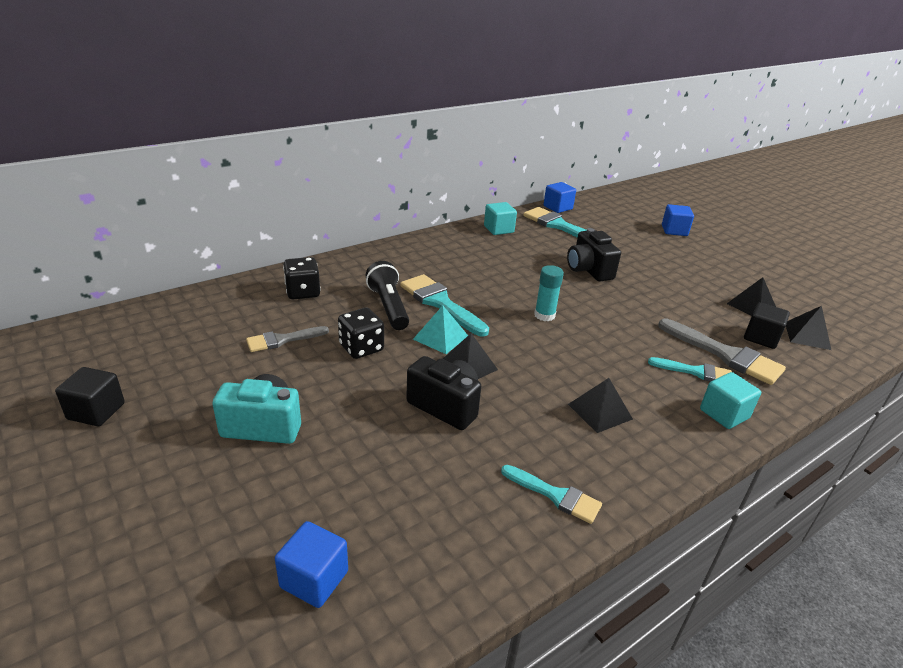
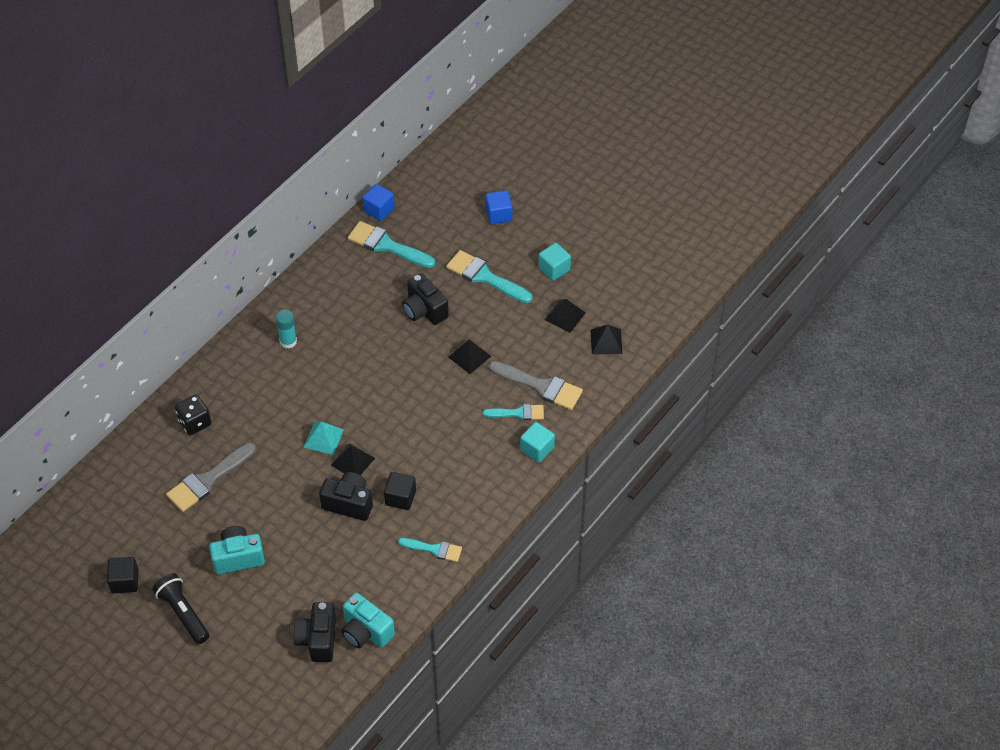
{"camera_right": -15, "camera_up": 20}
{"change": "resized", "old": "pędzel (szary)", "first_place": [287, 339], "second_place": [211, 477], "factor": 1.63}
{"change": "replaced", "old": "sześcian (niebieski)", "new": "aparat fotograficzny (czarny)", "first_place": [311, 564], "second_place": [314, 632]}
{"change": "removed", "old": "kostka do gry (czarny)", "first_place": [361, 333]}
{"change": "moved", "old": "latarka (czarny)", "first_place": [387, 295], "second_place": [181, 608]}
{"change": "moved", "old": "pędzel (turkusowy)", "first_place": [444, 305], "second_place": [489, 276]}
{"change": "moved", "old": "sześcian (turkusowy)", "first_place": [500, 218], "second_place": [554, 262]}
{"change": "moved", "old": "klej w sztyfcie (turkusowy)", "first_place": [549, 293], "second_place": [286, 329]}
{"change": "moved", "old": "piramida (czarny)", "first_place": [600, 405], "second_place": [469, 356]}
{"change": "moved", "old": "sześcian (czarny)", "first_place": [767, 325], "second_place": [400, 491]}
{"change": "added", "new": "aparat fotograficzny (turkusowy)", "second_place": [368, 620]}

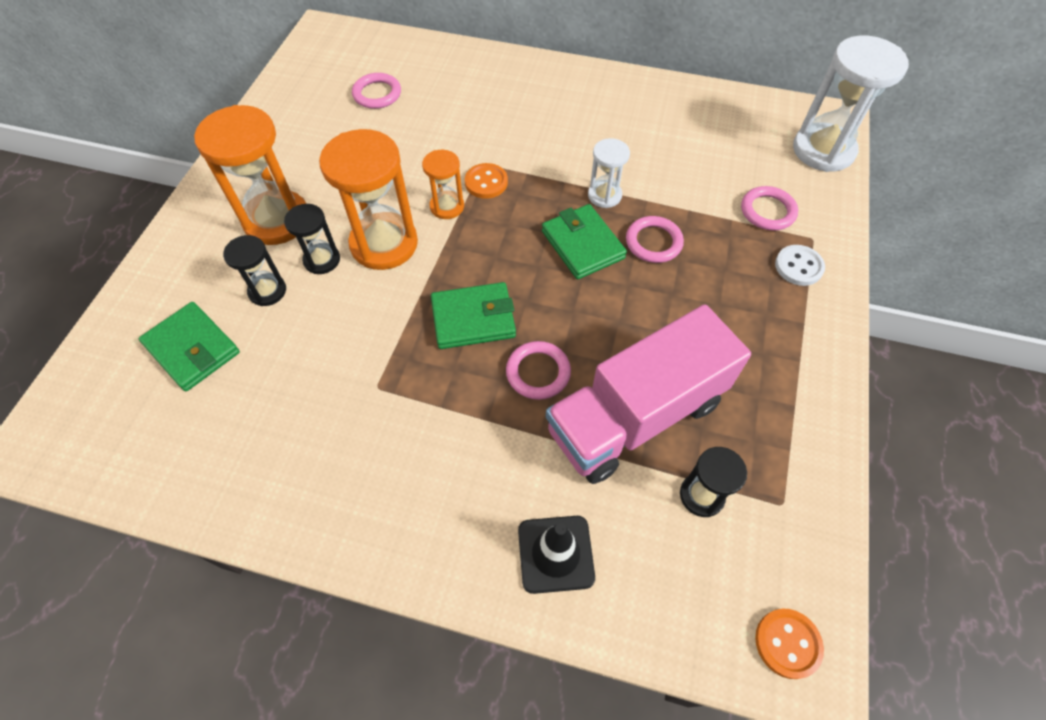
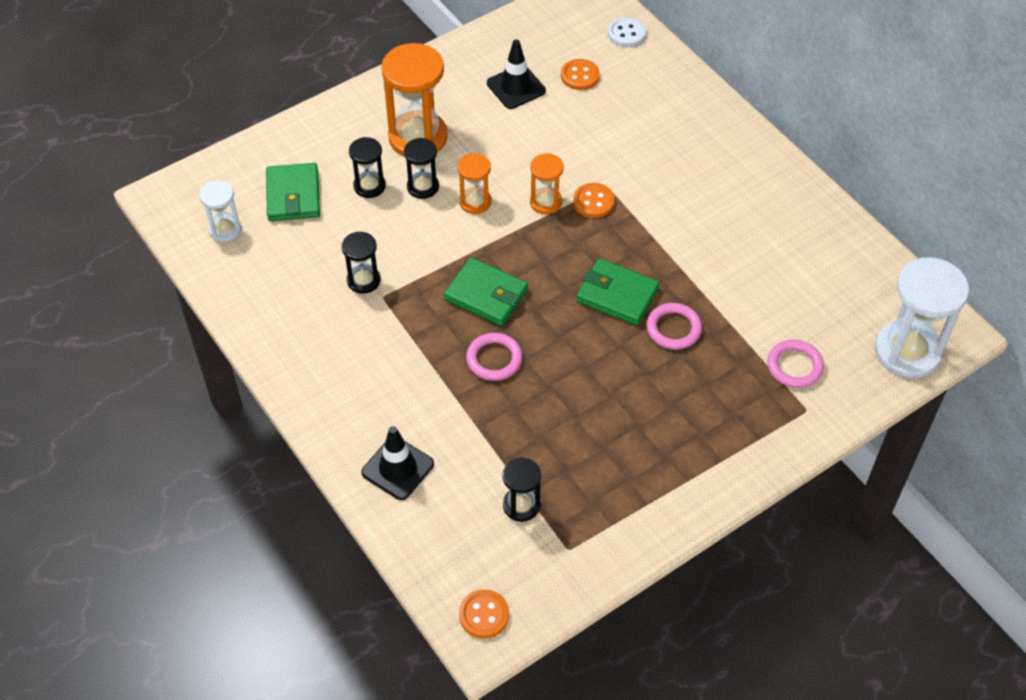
{"camera_right": 40, "camera_up": -5}
{"change": "resized", "old": "klepsydra (pomarańczowy)", "first_place": [368, 199], "second_place": [475, 183], "factor": 0.53}
{"change": "replaced", "old": "pierścień (różowy)", "new": "guzik (pomarańczowy)", "first_place": [376, 91], "second_place": [580, 74]}
{"change": "turned", "old": "portfel (zielony)", "first_place": [584, 241], "second_place": [617, 292], "degrees": -75}
{"change": "removed", "old": "ciężarówka (różowy)", "first_place": [648, 394]}
{"change": "moved", "old": "klepsydra (biały)", "first_place": [609, 173], "second_place": [220, 211]}
{"change": "moved", "old": "guzik (biały)", "first_place": [800, 265], "second_place": [627, 32]}
{"change": "added", "new": "klepsydra (czarny)", "second_place": [361, 263]}
{"change": "added", "new": "pachołek (czarny)", "second_place": [516, 74]}

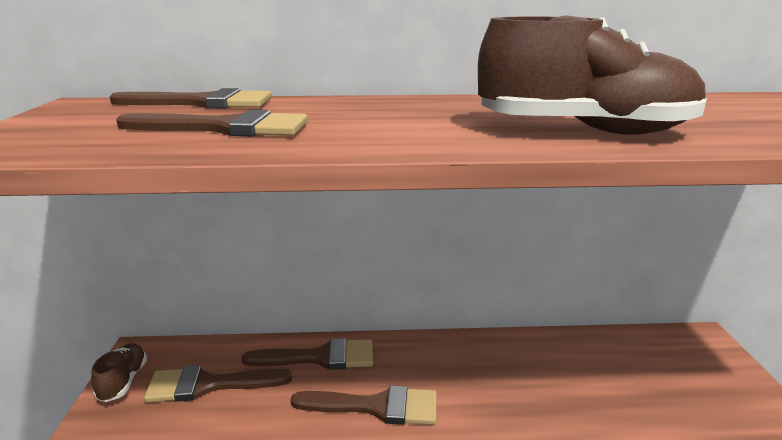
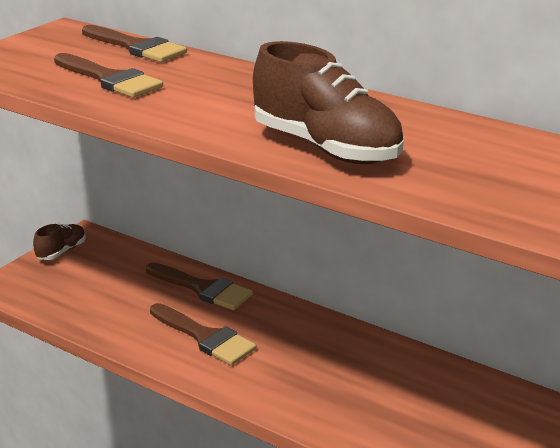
{"camera_right": 35, "camera_up": 5}
{"change": "removed", "old": "pędzel (brązowy)", "first_place": [218, 383]}

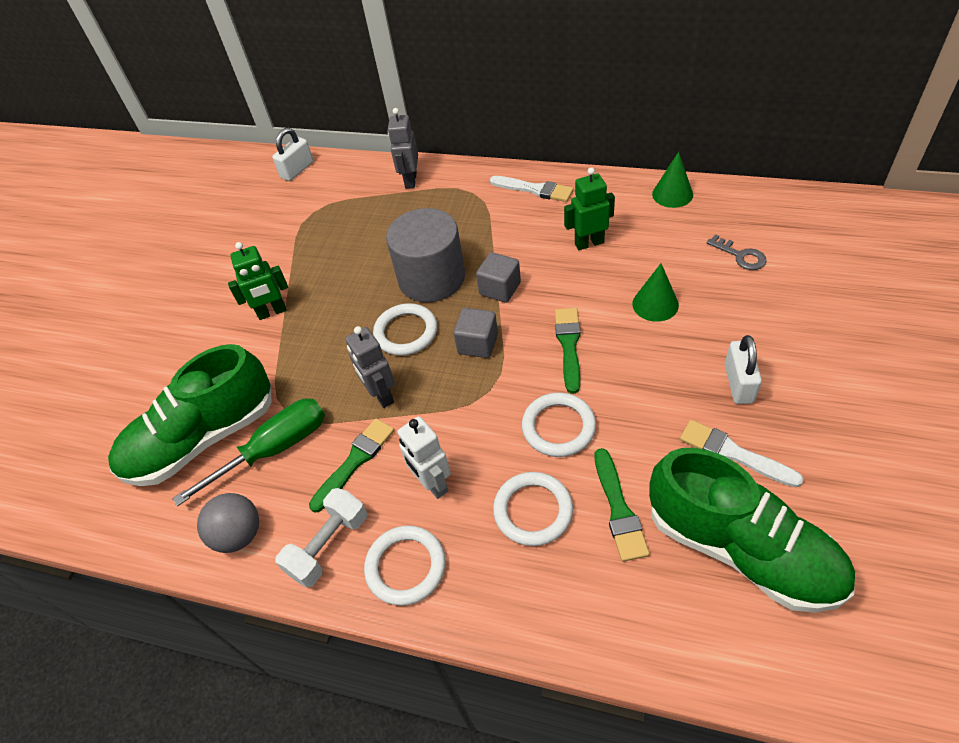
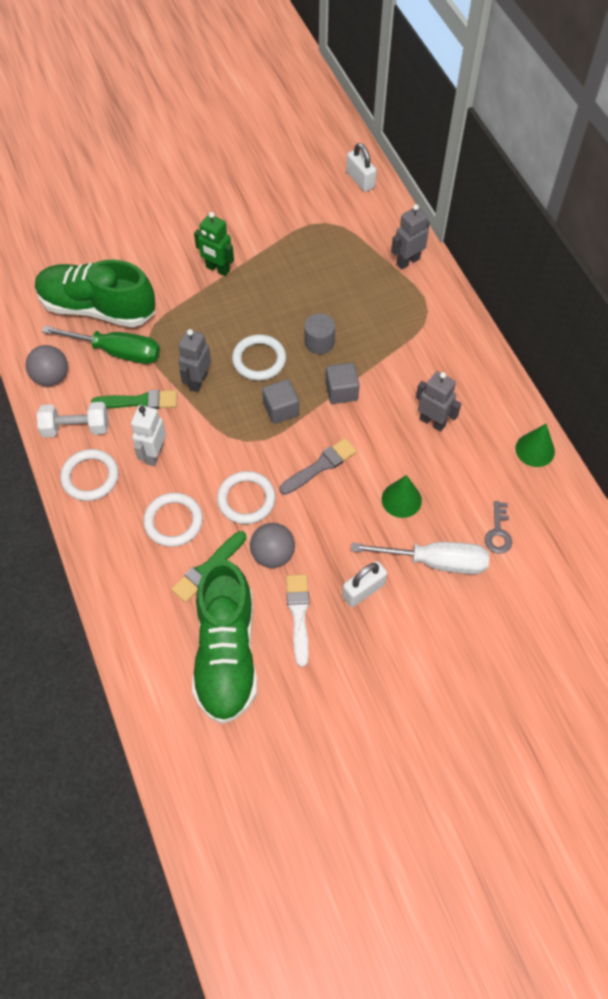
{"camera_right": 45, "camera_up": 10}
{"change": "turned", "old": "kłódka (biały)", "first_place": [292, 154], "second_place": [361, 167], "degrees": 60}
{"change": "resized", "old": "walec (szary)", "first_place": [425, 255], "second_place": [319, 333], "factor": 0.51}
{"change": "removed", "old": "pędzel (biały)", "first_place": [531, 189]}
{"change": "recoloured", "old": "pędzel (zielony)", "new": "pędzel (szary)", "first_place": [568, 351], "second_place": [318, 466]}
{"change": "recoloured", "old": "robot (zielony)", "new": "robot (szary)", "first_place": [589, 208], "second_place": [438, 401]}
{"change": "added", "new": "piłka (szary)", "second_place": [272, 545]}
{"change": "added", "new": "śrubokręt (biały)", "second_place": [420, 558]}

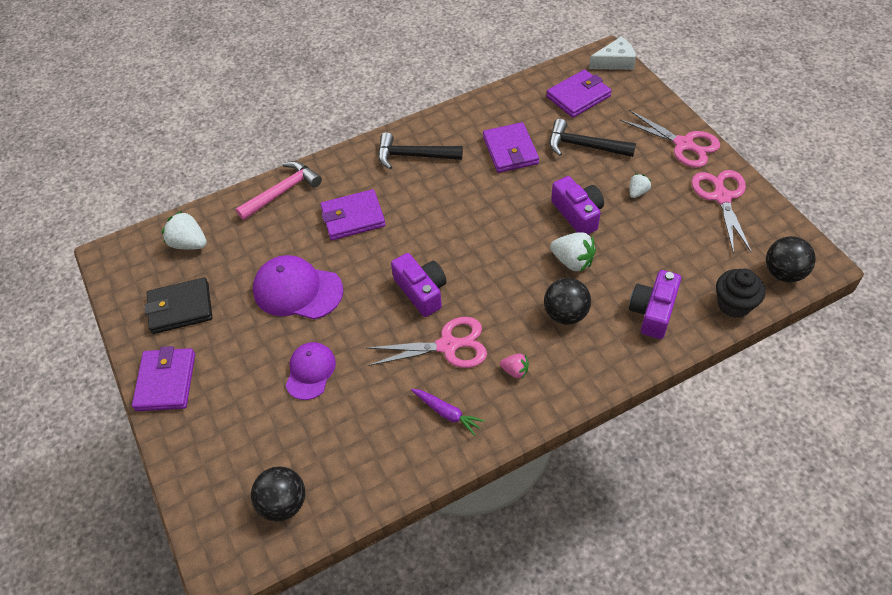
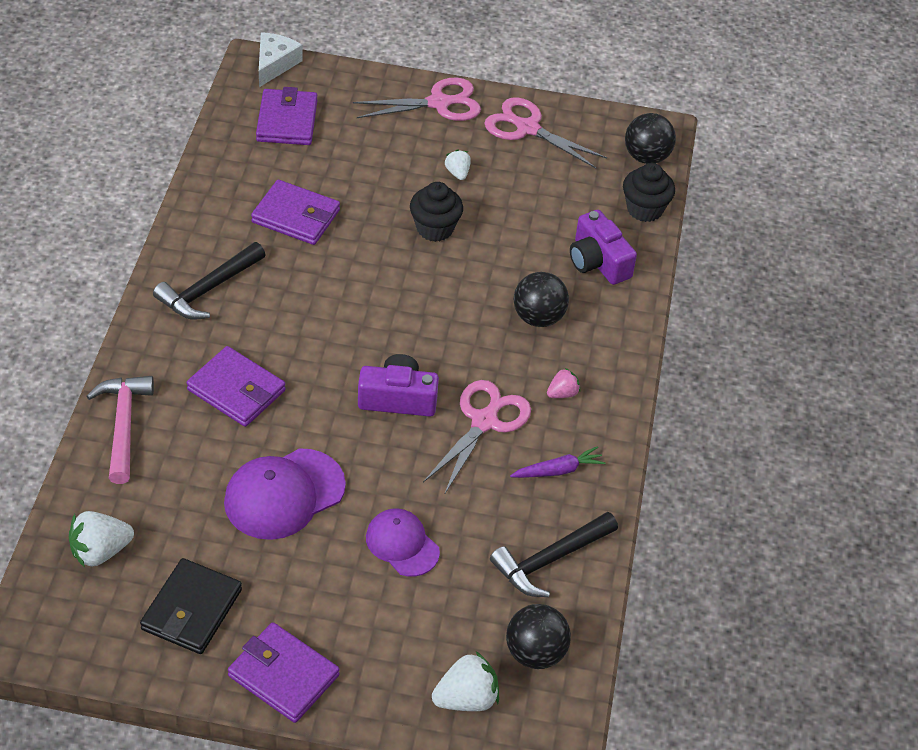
{"camera_right": -60, "camera_up": -5}
{"change": "turned", "old": "portfel (fioletowy)", "first_place": [353, 214], "second_place": [236, 386], "degrees": -75}
{"change": "moved", "old": "młotek (czarny)", "first_place": [592, 138], "second_place": [554, 554]}
{"change": "moved", "old": "truskawka (biały)", "first_place": [573, 252], "second_place": [465, 681]}
{"change": "replaced", "old": "aparat fotograficzny (fioletowy)", "new": "muffinka (czarny)", "first_place": [577, 205], "second_place": [436, 212]}

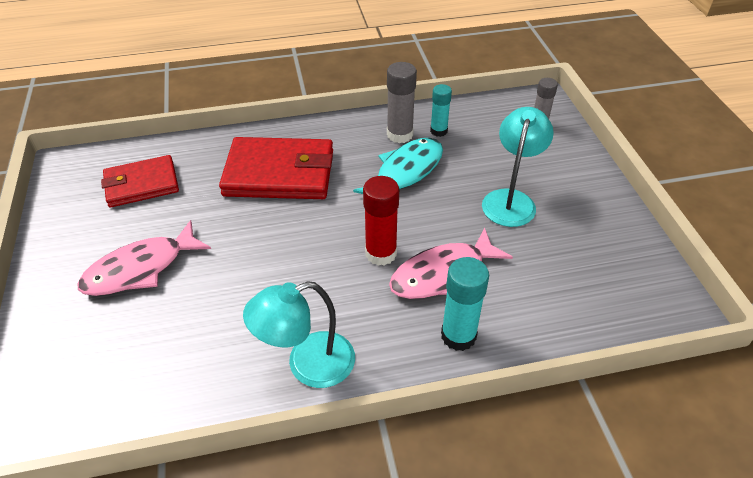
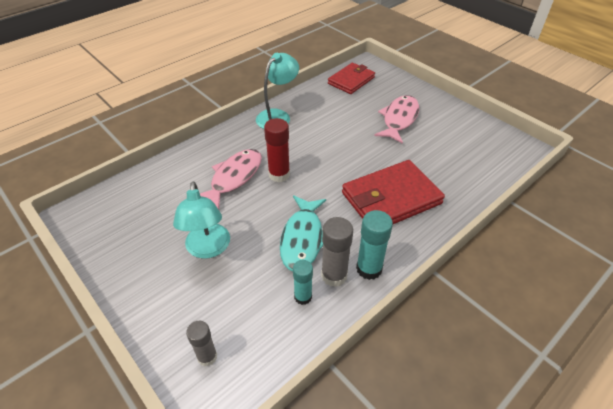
{"camera_right": 150, "camera_up": 0}
{"change": "moved", "old": "portfel (czerwony)", "first_place": [140, 181], "second_place": [351, 78]}
{"change": "moved", "old": "klej w sztyfcie (turkusowy)", "first_place": [465, 304], "second_place": [374, 245]}

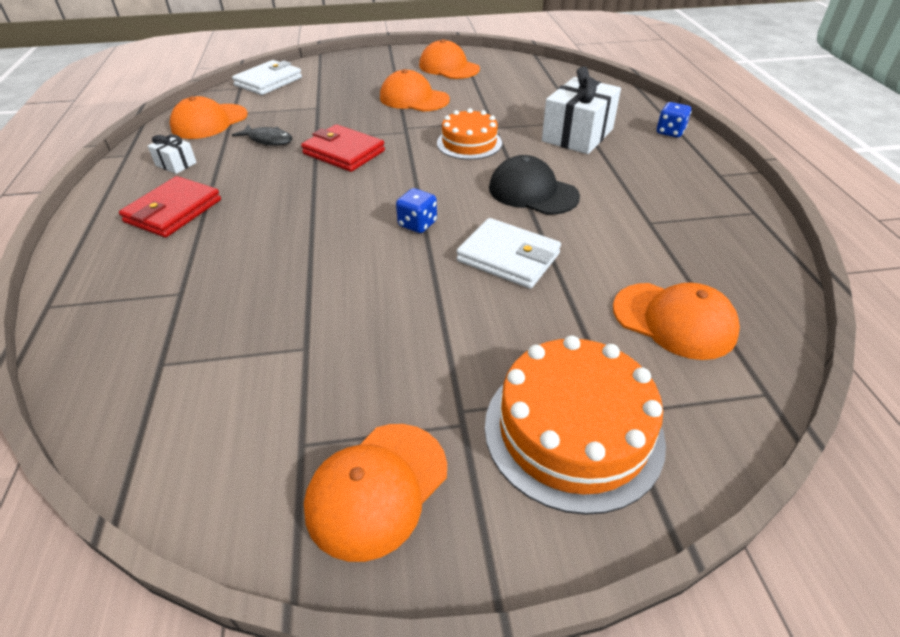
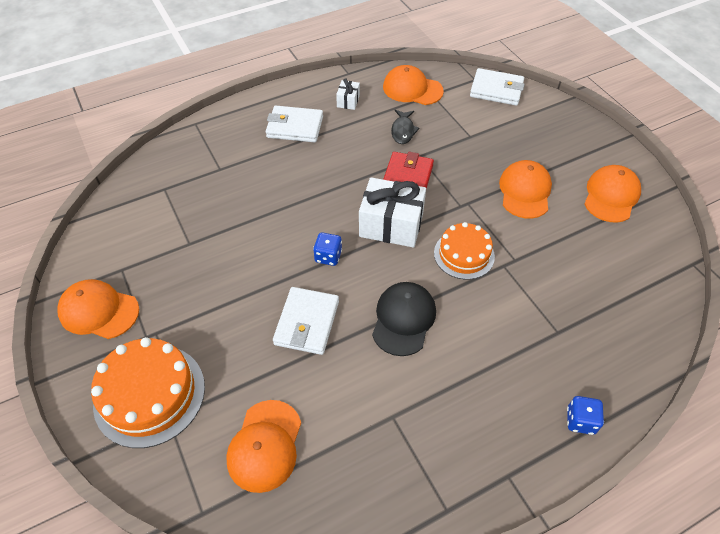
{"camera_right": 70, "camera_up": 10}
{"change": "recoloured", "old": "portfel (czerwony)", "new": "portfel (biały)", "first_place": [170, 206], "second_place": [294, 124]}
{"change": "moved", "old": "prezent (biały)", "first_place": [581, 110], "second_place": [392, 212]}

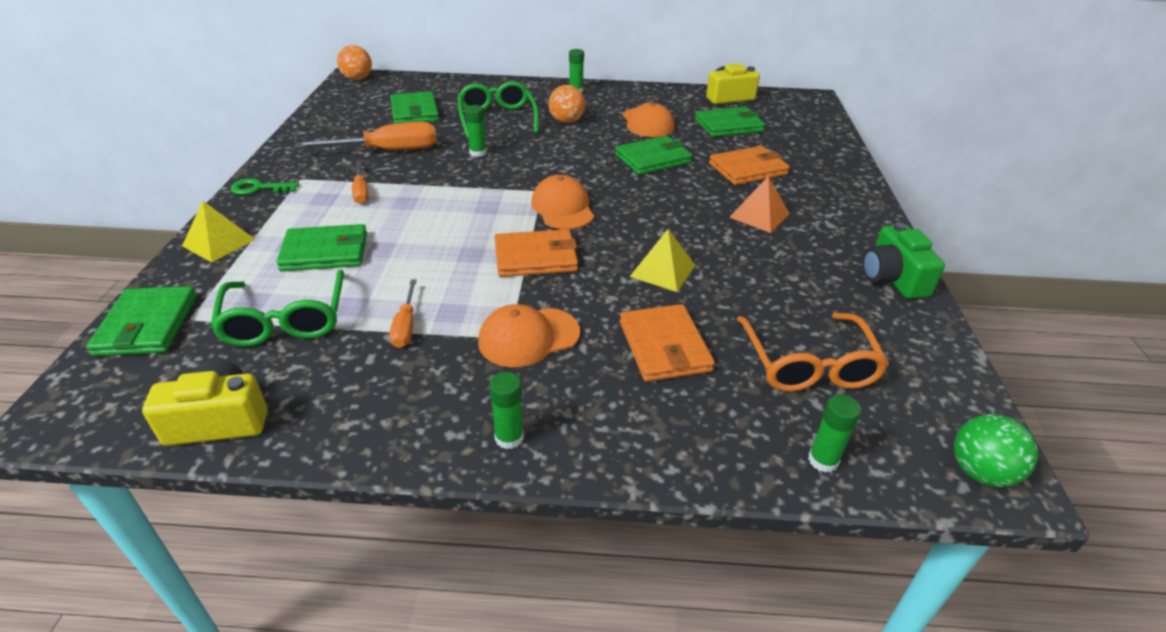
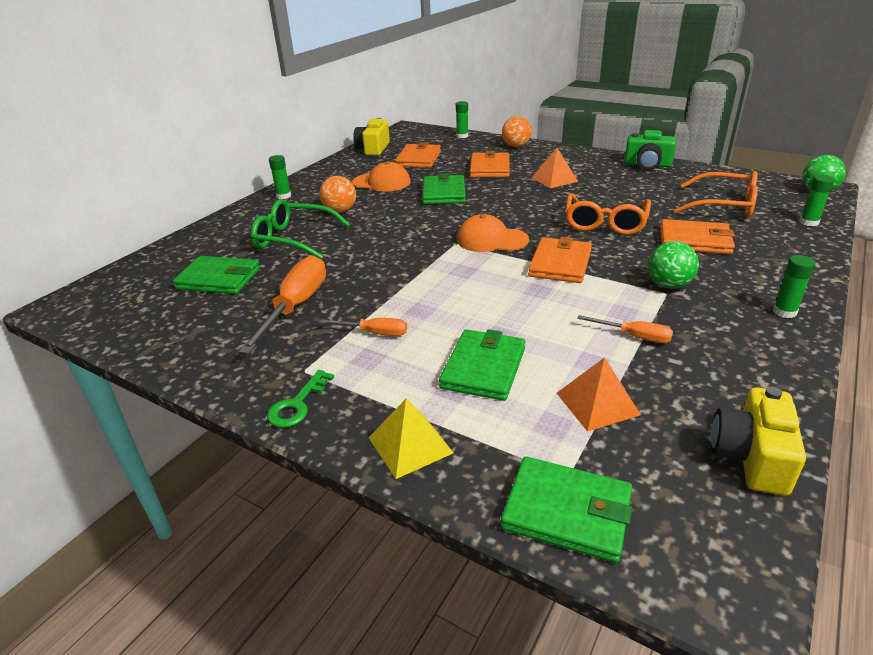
{"camera_right": -60, "camera_up": -5}
{"change": "replaced", "old": "okulary (zielony)", "new": "piramida (pomarańczowy)", "first_place": [277, 308], "second_place": [599, 394]}
{"change": "moved", "old": "piłka (pomarańczowy)", "first_place": [354, 63], "second_place": [517, 131]}
{"change": "moved", "old": "klej w sztyfcie (zielony)", "first_place": [476, 131], "second_place": [462, 119]}
{"change": "replaced", "old": "czapka (pomarańczowy)", "new": "piłka (zielony)", "first_place": [529, 335], "second_place": [673, 265]}
{"change": "replaced", "old": "piramida (żółty)", "new": "okulary (pomarańczowy)", "first_place": [663, 260], "second_place": [608, 214]}
{"change": "recoloured", "old": "portfel (zielony)", "new": "portfel (pomarańczowy)", "first_place": [730, 121], "second_place": [418, 155]}

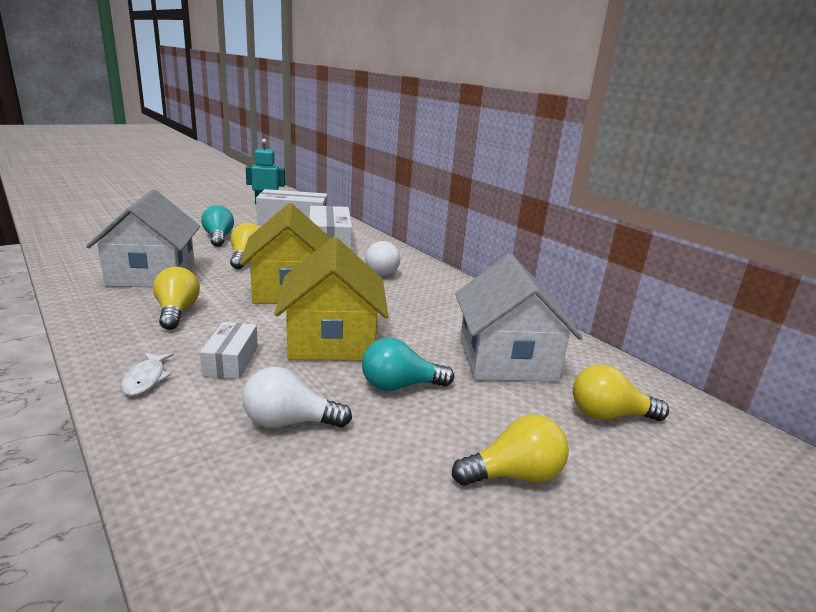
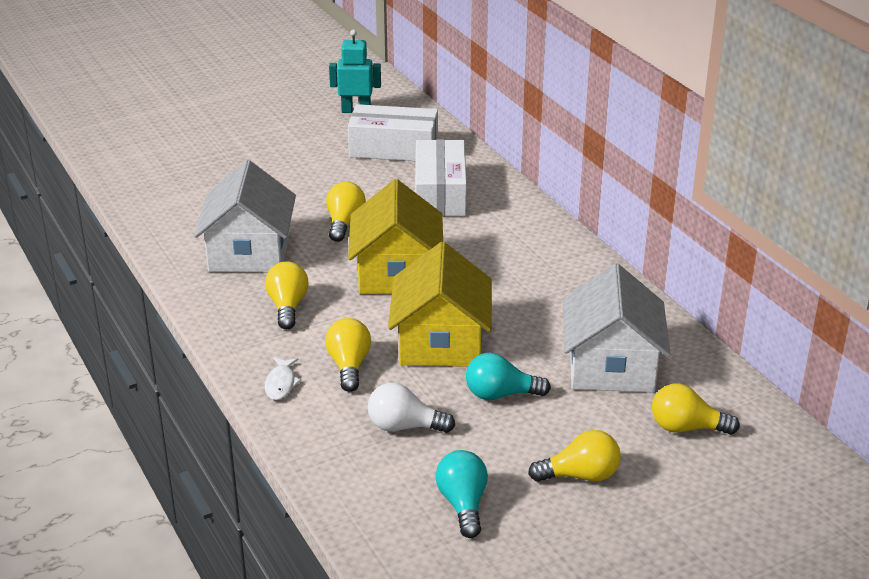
{"camera_right": 10, "camera_up": 10}
{"change": "replaced", "old": "pudełko (biały)", "new": "żarówka (żółty)", "first_place": [229, 350], "second_place": [348, 355]}
{"change": "moved", "old": "żarówka (turkusowy)", "first_place": [217, 226], "second_place": [461, 494]}
{"change": "removed", "old": "żarówka (biały)", "first_place": [382, 258]}

